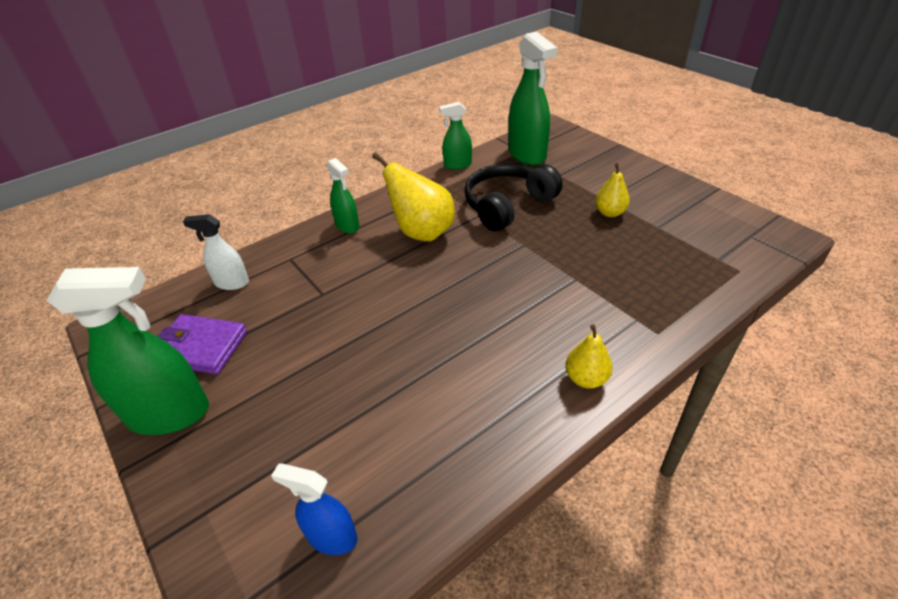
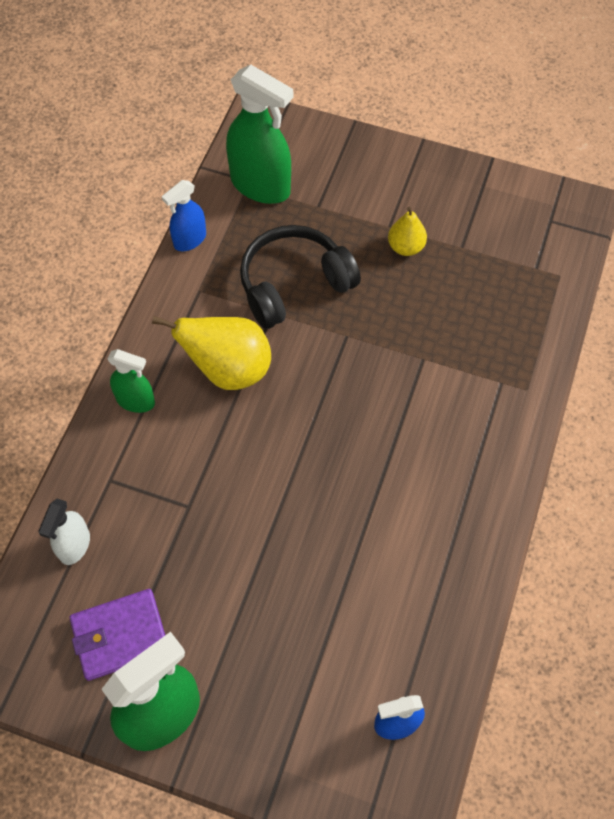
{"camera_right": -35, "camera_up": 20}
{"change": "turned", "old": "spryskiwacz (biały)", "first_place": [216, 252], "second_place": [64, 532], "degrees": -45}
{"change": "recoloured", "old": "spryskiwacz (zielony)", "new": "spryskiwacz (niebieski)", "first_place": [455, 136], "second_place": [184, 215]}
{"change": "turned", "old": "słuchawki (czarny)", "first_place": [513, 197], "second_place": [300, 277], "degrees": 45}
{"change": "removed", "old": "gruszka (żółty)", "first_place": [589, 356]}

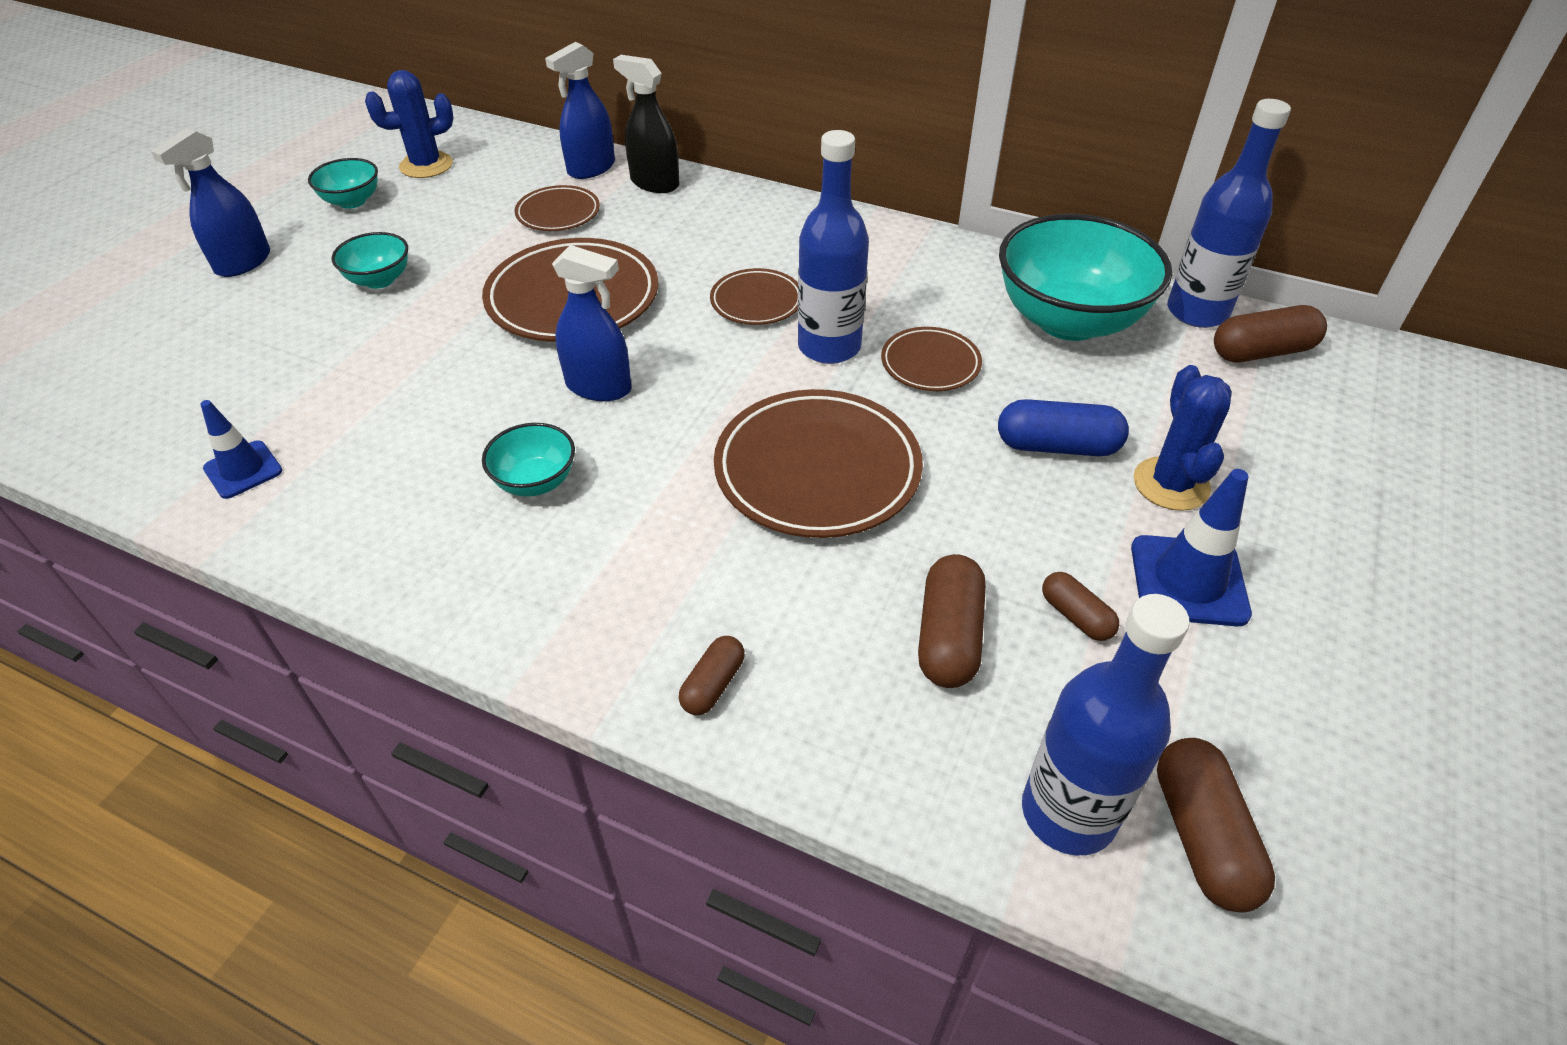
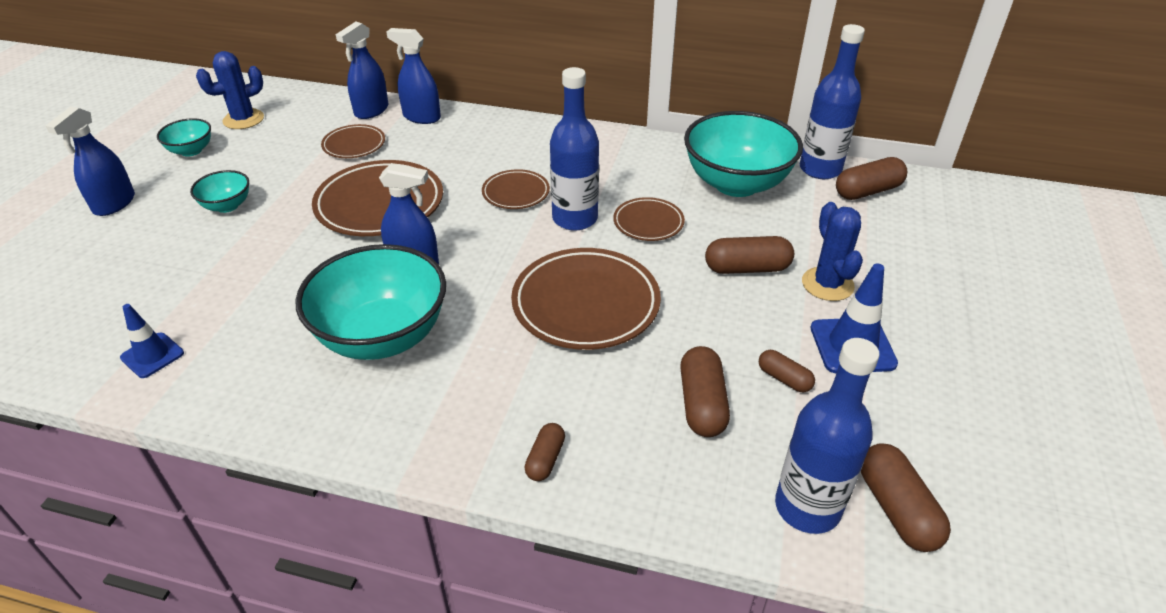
{"camera_right": -10, "camera_up": -5}
{"change": "resized", "old": "miska (turkusowy)", "first_place": [528, 460], "second_place": [371, 302], "factor": 2.12}
{"change": "recoloured", "old": "spryskiwacz (czarny)", "new": "spryskiwacz (niebieski)", "first_place": [646, 124], "second_place": [413, 76]}
{"change": "recoloured", "old": "kapsułka (niebieski)", "new": "kapsułka (brązowy)", "first_place": [1063, 427], "second_place": [749, 255]}

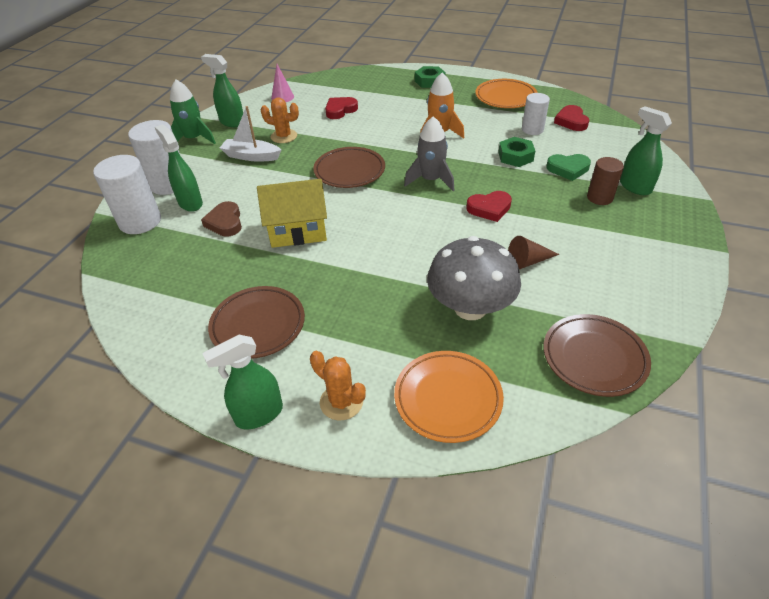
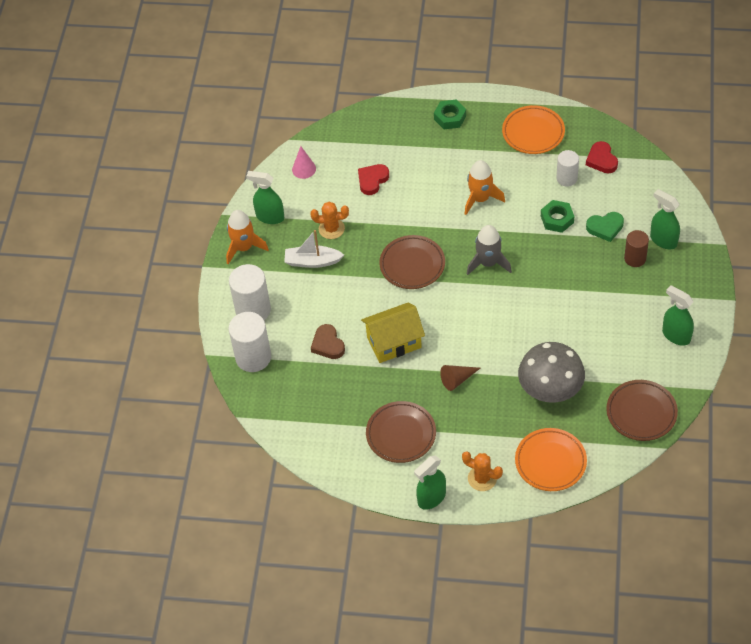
{"camera_right": -10, "camera_up": 10}
{"change": "moved", "old": "spryskiwacz (zielony)", "first_place": [179, 168], "second_place": [678, 315]}
{"change": "recoloured", "old": "rakieta (zielony)", "new": "rakieta (pomarańczowy)", "first_place": [193, 112], "second_place": [247, 237]}
{"change": "removed", "old": "serce (czerwony)", "first_place": [489, 206]}
{"change": "moved", "old": "stożek (brązowy)", "first_place": [534, 252], "second_place": [460, 378]}

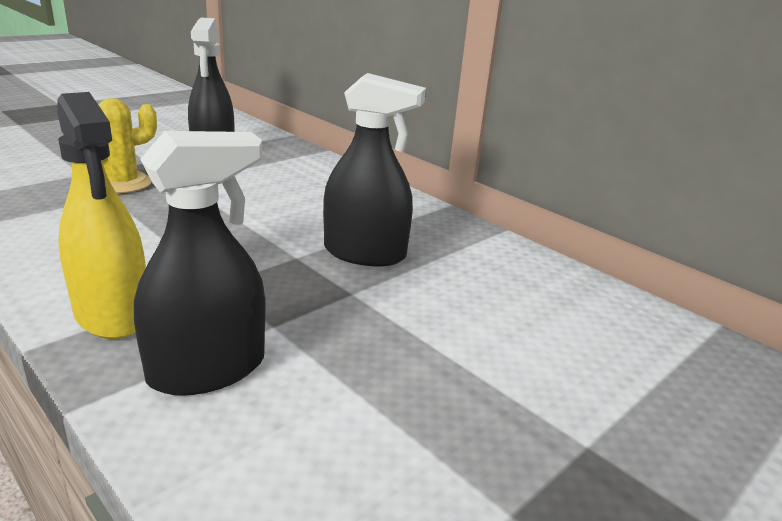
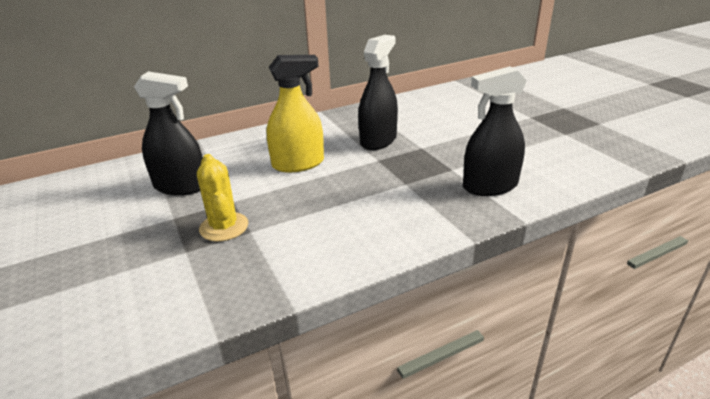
{"camera_right": -70, "camera_up": 5}
{"change": "moved", "old": "spryskiwacz (żółty)", "first_place": [101, 215], "second_place": [295, 113]}
{"change": "turned", "old": "spryskiwacz (czarny)", "first_place": [199, 263], "second_place": [495, 131], "degrees": -90}

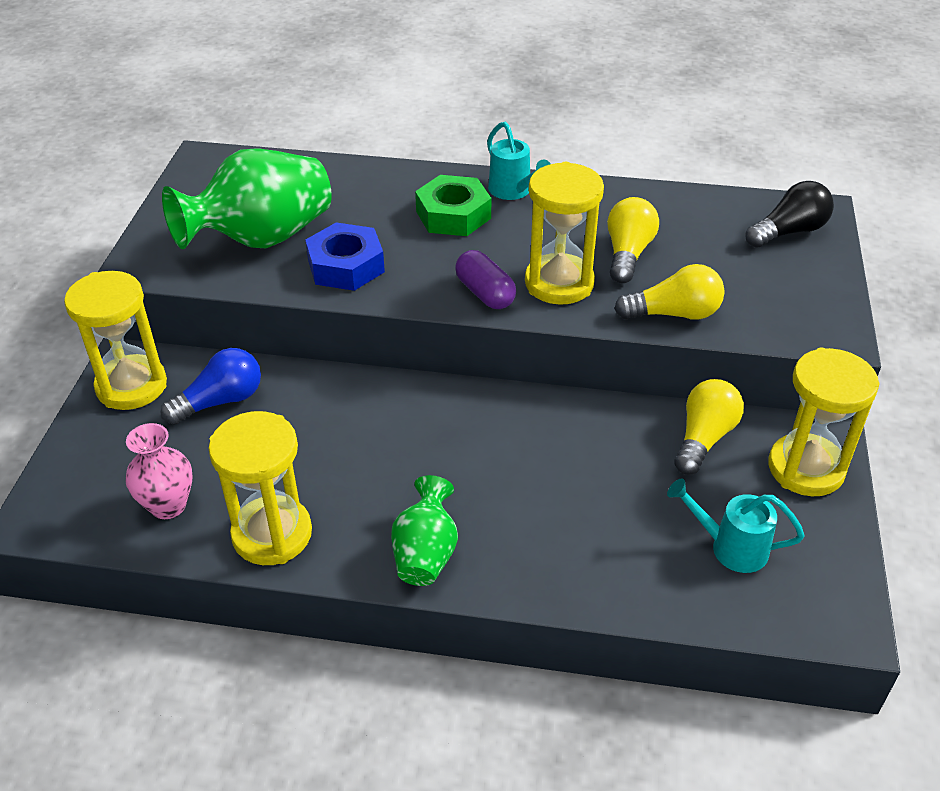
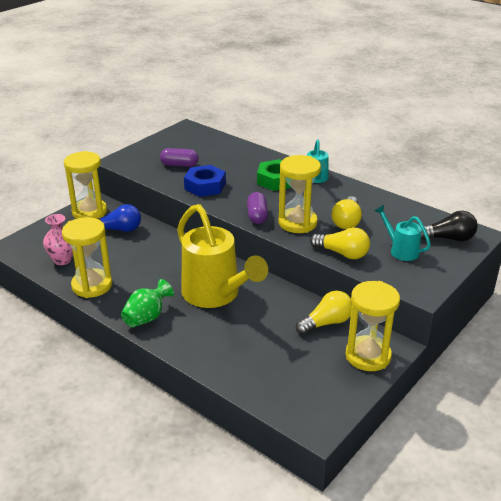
{"camera_right": 30, "camera_up": -10}
{"change": "replaced", "old": "wazon (zielony)", "new": "kapsułka (fioletowy)", "first_place": [247, 199], "second_place": [179, 157]}
{"change": "turned", "old": "żarówka (żółty)", "first_place": [633, 240], "second_place": [347, 212], "degrees": 150}
{"change": "moved", "old": "konewka (turkusowy)", "first_place": [736, 526], "second_place": [403, 233]}
{"change": "added", "new": "konewka (żółty)", "second_place": [222, 256]}

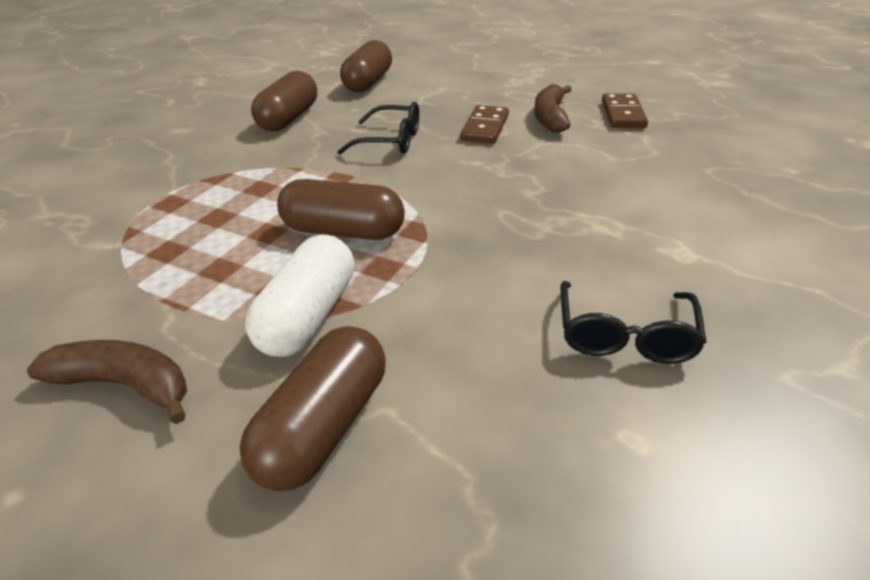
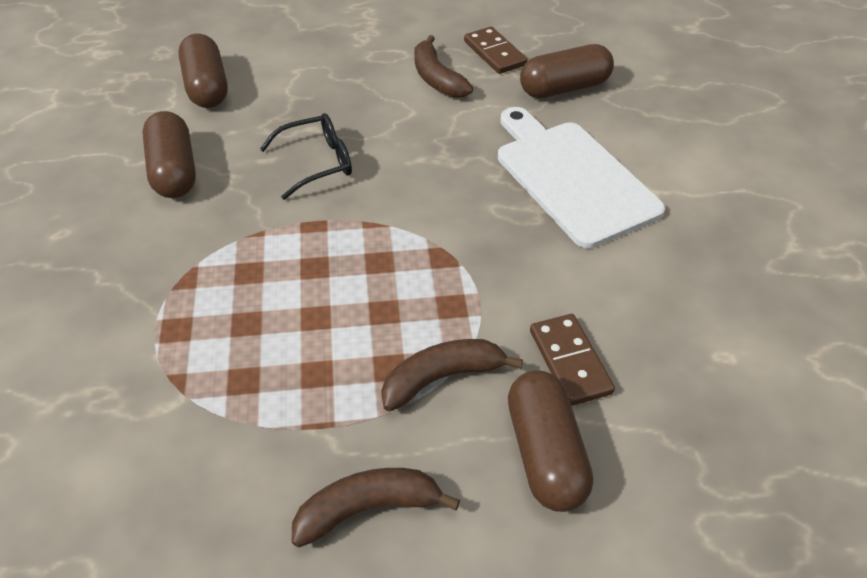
{"camera_right": -35, "camera_up": 10}
{"change": "replaced", "old": "kapsułka (biały)", "new": "banan (brązowy)", "first_place": [299, 296], "second_place": [452, 375]}
{"change": "moved", "old": "kapsułka (brązowy)", "first_place": [341, 209], "second_place": [567, 71]}
{"change": "moved", "old": "kostka domina (brązowy)", "first_place": [484, 124], "second_place": [572, 360]}
{"change": "removed", "old": "okulary (czarny)", "first_place": [634, 322]}
{"change": "added", "new": "deska do krojenia (biały)", "second_place": [581, 177]}

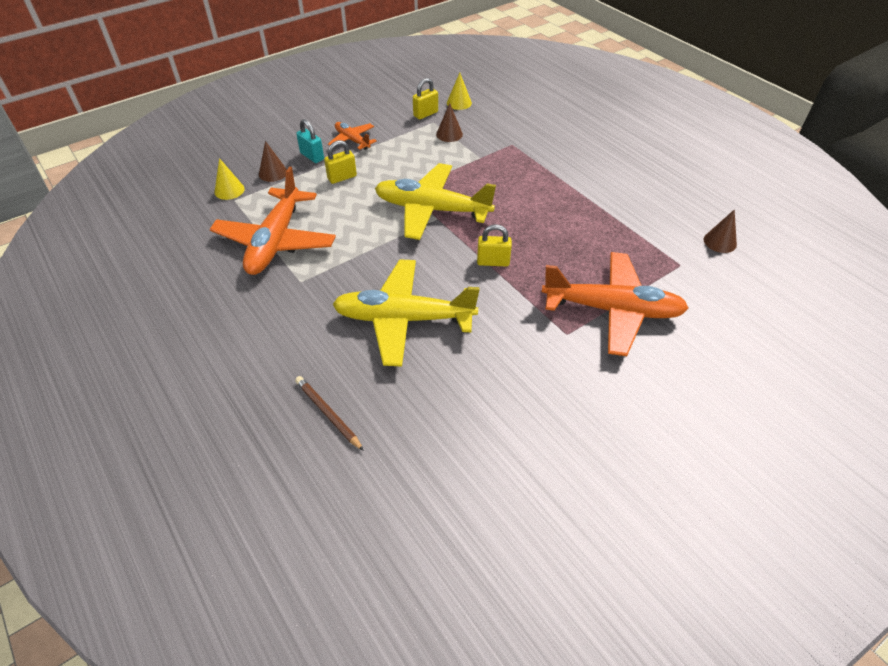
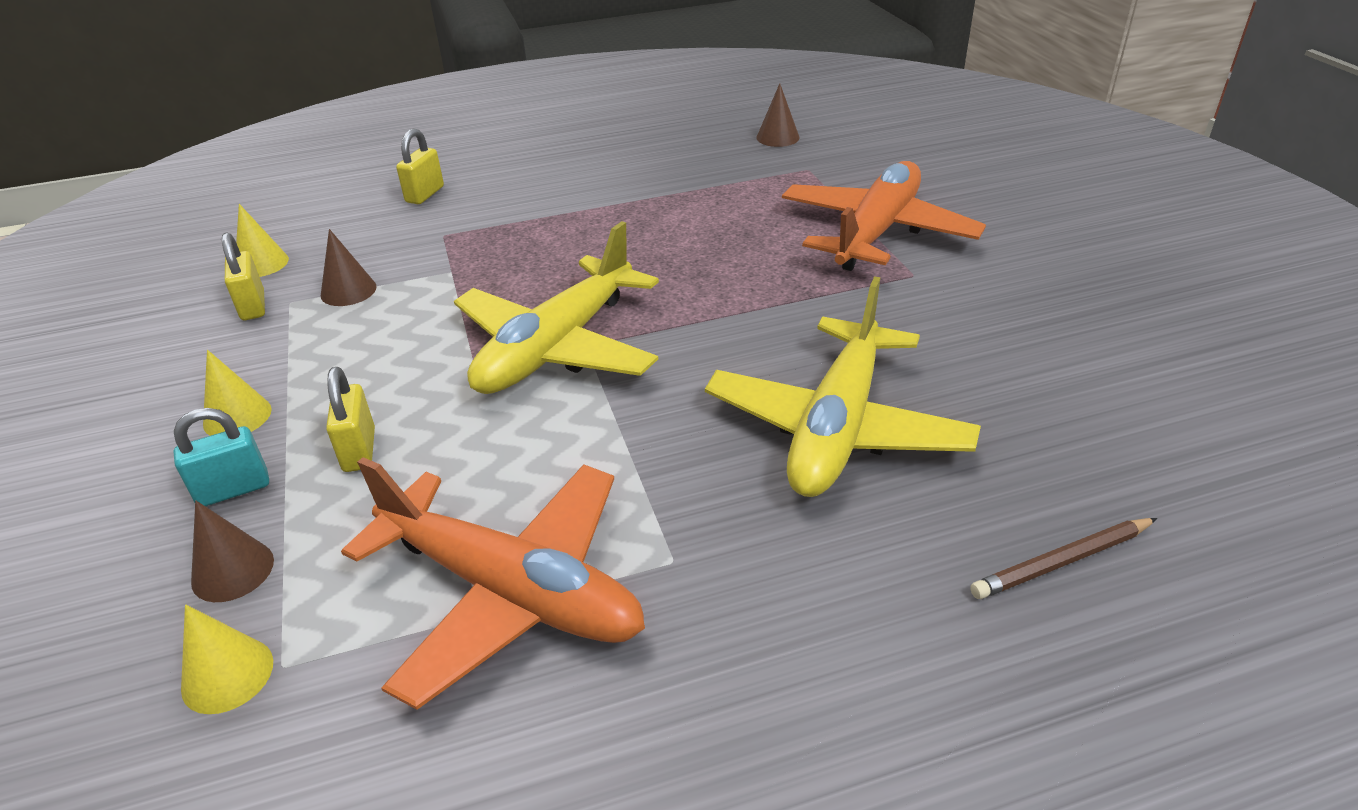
{"camera_right": -70, "camera_up": -10}
{"change": "replaced", "old": "samolot (pomarańczowy)", "new": "stożek (żółty)", "first_place": [352, 136], "second_place": [237, 393]}
{"change": "moved", "old": "kłódka (żółty)", "first_place": [494, 245], "second_place": [420, 166]}

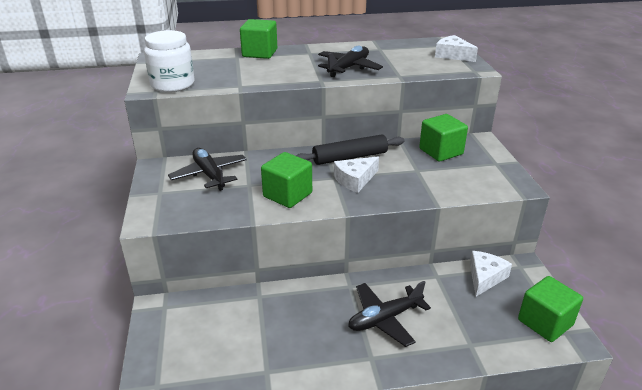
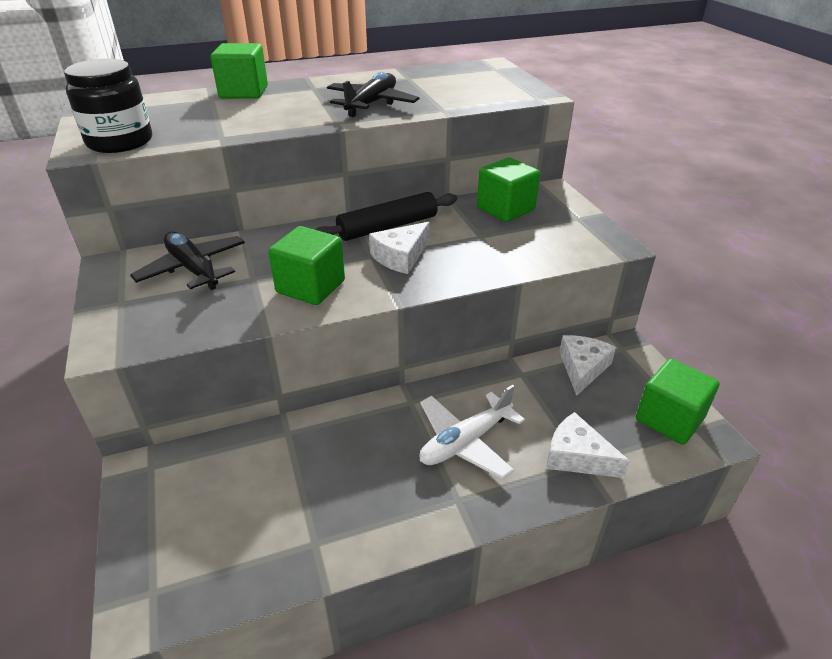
{"camera_right": -10, "camera_up": 5}
{"change": "recoloured", "old": "słoik (biały)", "new": "słoik (czarny)", "first_place": [169, 61], "second_place": [108, 106]}
{"change": "recoloured", "old": "samolot (czarny)", "new": "samolot (biały)", "first_place": [389, 314], "second_place": [472, 432]}
{"change": "moved", "old": "ser (biały)", "first_place": [456, 48], "second_place": [588, 445]}

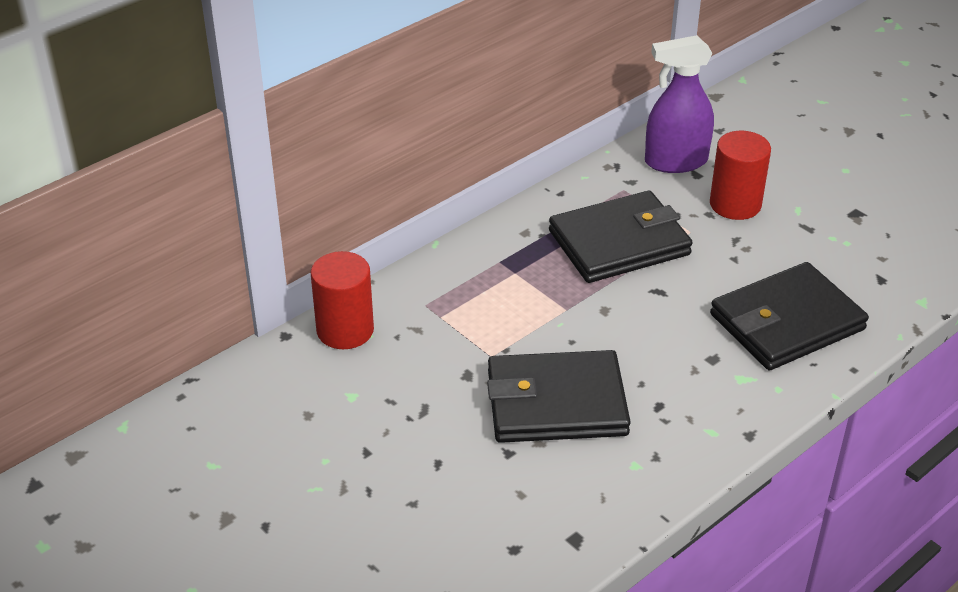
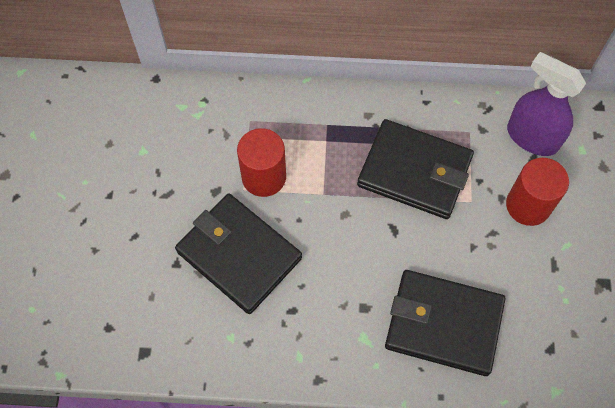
{"camera_right": 45, "camera_up": 25}
{"change": "moved", "old": "walec (czerwony)", "first_place": [342, 300], "second_place": [261, 162]}

